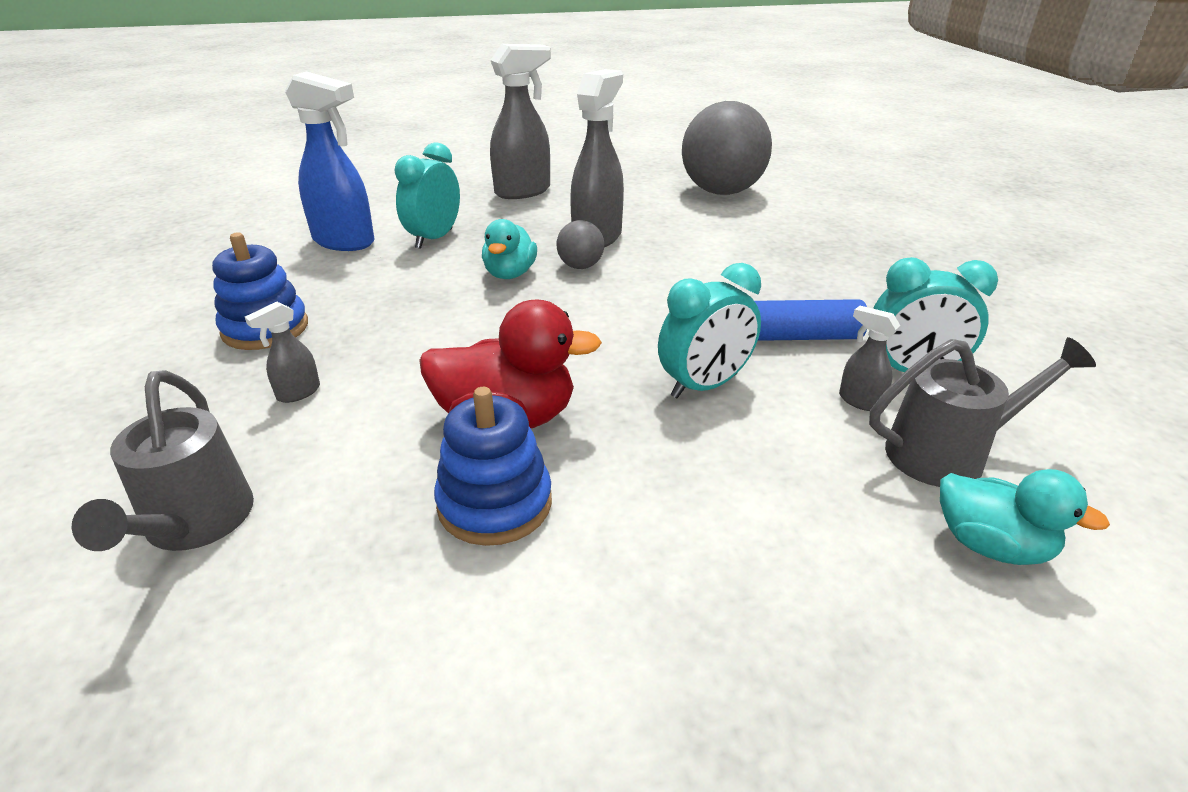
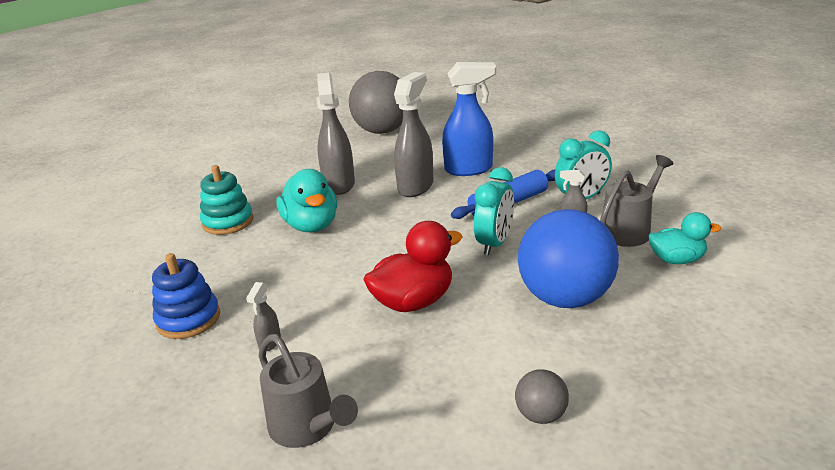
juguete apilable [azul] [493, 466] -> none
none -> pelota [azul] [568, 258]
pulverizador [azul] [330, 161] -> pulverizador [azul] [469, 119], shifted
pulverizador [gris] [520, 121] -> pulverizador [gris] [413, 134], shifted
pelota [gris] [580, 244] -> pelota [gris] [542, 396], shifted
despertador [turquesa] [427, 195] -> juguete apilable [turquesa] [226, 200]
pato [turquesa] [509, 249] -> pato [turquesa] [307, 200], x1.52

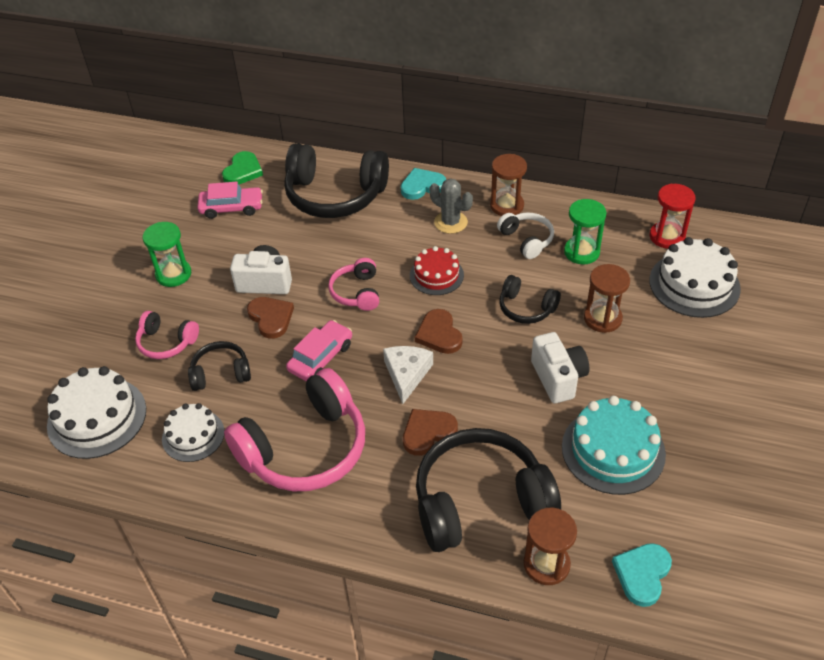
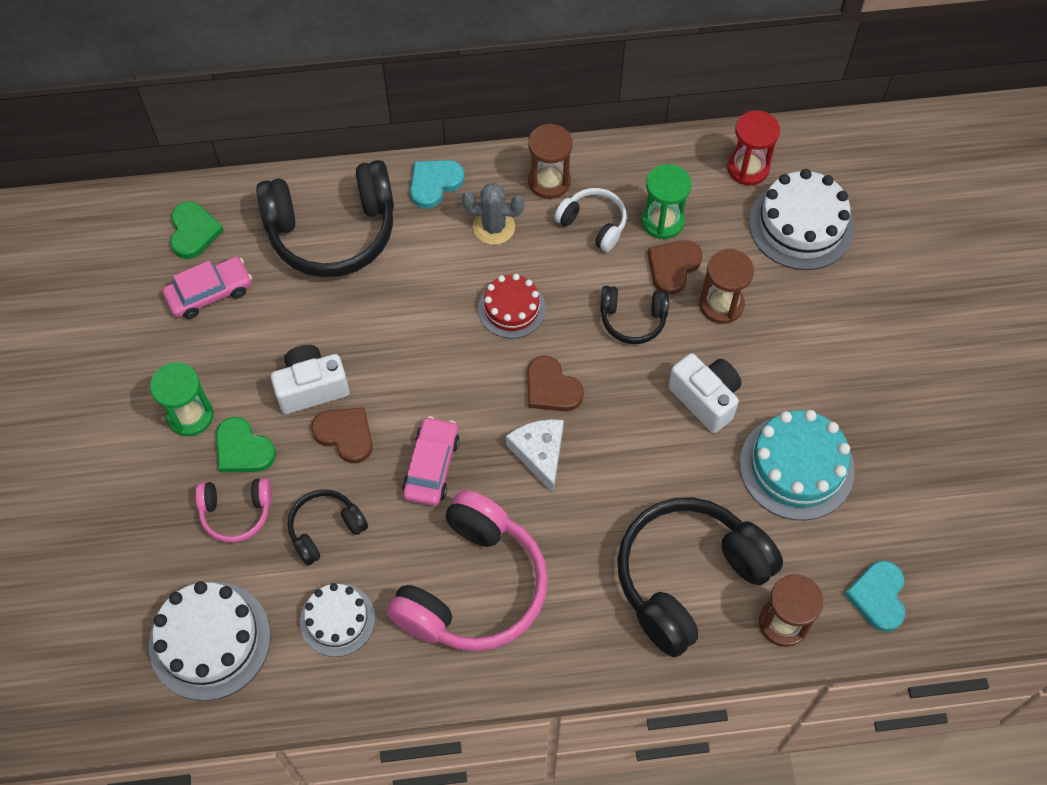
auriculares [rosa] [353, 284] -> none
none -> corazón [verde] [246, 445]
corazón [marrón] [430, 432] -> corazón [marrón] [675, 267], shifted

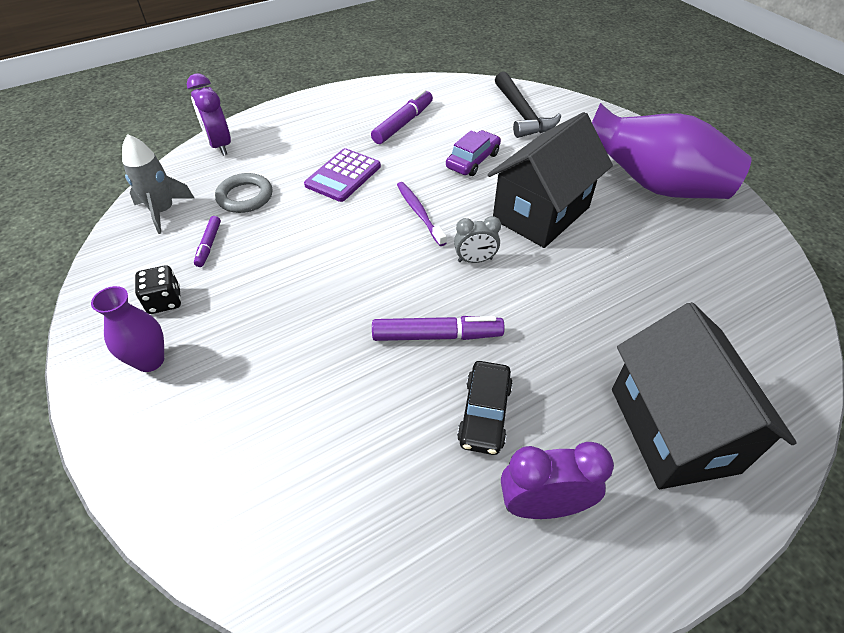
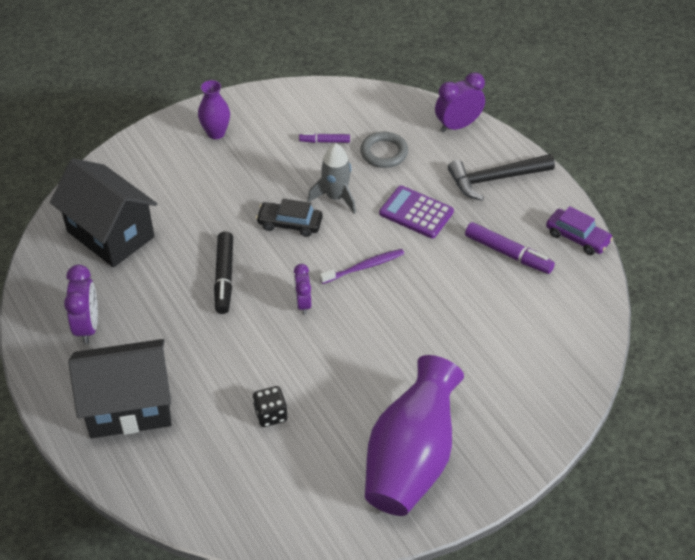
cohete [gris] [158, 184] -> cohete [gris] [332, 178], shifted
dado [negro] [158, 289] -> dado [negro] [270, 406], shifted
coche [morado] [473, 153] -> coche [morado] [579, 230], shifted
coche [negro] [485, 408] -> coche [negro] [289, 218], shifted
casa [negro] [550, 180] -> casa [negro] [103, 212], shifted
martillo [negro] [528, 105] -> martillo [negro] [501, 177], shifted
rotulador [morado] [438, 328] -> rotulador [negro] [223, 272]
despertador [gris] [477, 239] -> despertador [morado] [302, 289]

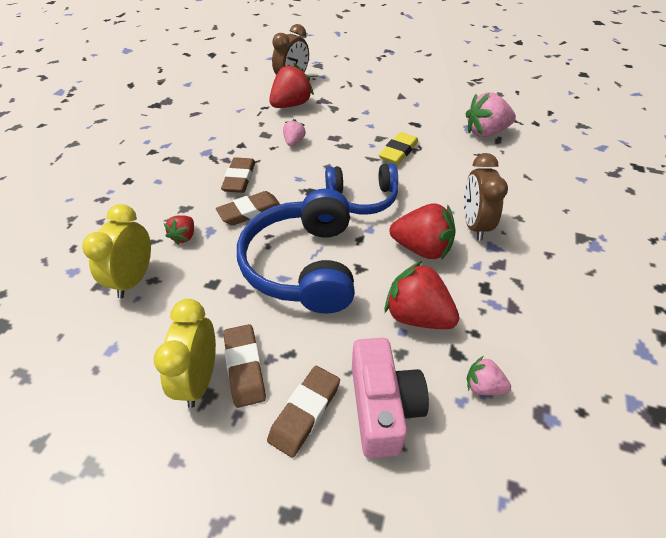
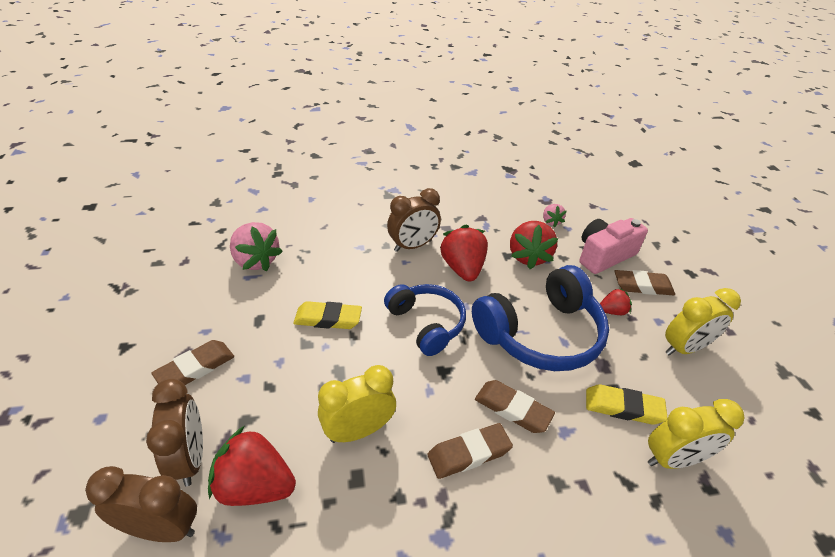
none -> despertador [marrón] [174, 432]
none -> goma de borrar [amarillo] [627, 404]
fresa [rojo] [179, 230] -> fresa [rojo] [616, 301], shifted
goma de borrar [marrón] [244, 366] -> goma de borrar [marrón] [192, 362], shifted
fresa [rosa] [294, 132] -> despertador [amarillo] [357, 404]

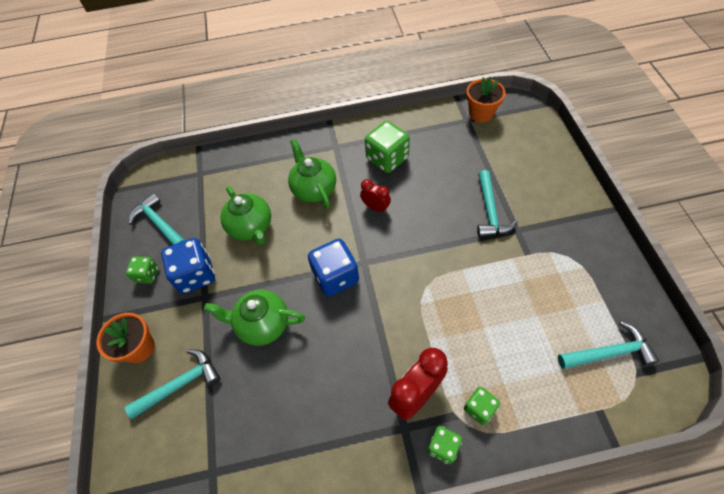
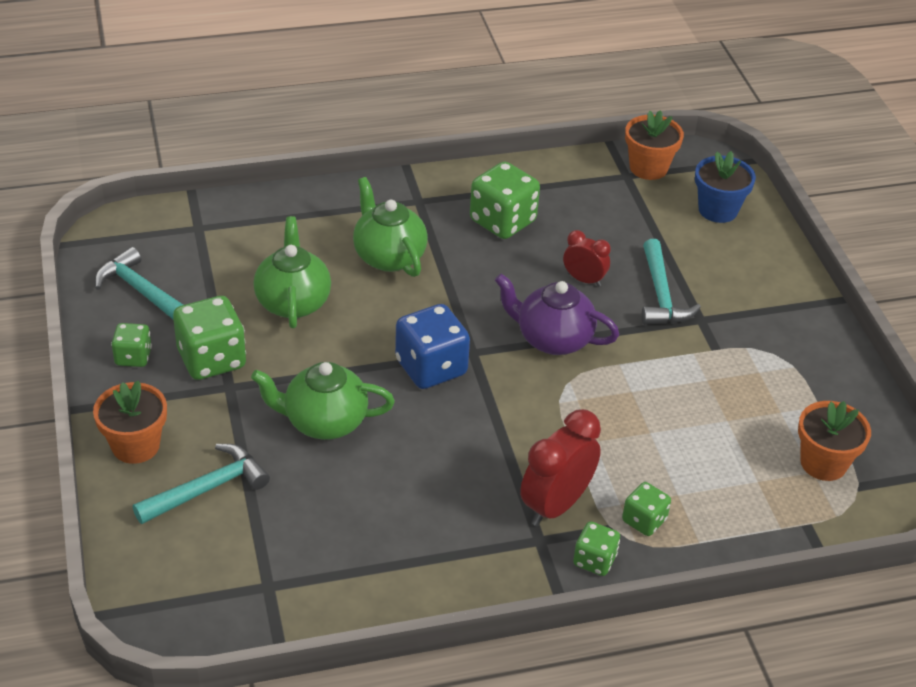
none -> tetera [morado] [557, 314]
none -> maceta [azul] [725, 187]
despertador [rojo] [375, 196] -> despertador [rojo] [587, 258], shifted
martillo [turquesa] [608, 345] -> maceta [naranja] [834, 441]
dado [azul] [188, 266] -> dado [verde] [209, 338]
tetera [verde] [245, 215] -> tetera [verde] [292, 272], 150 degrees counterclockwise

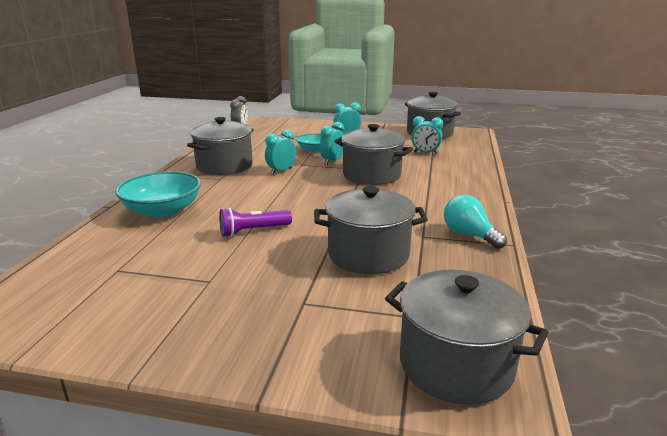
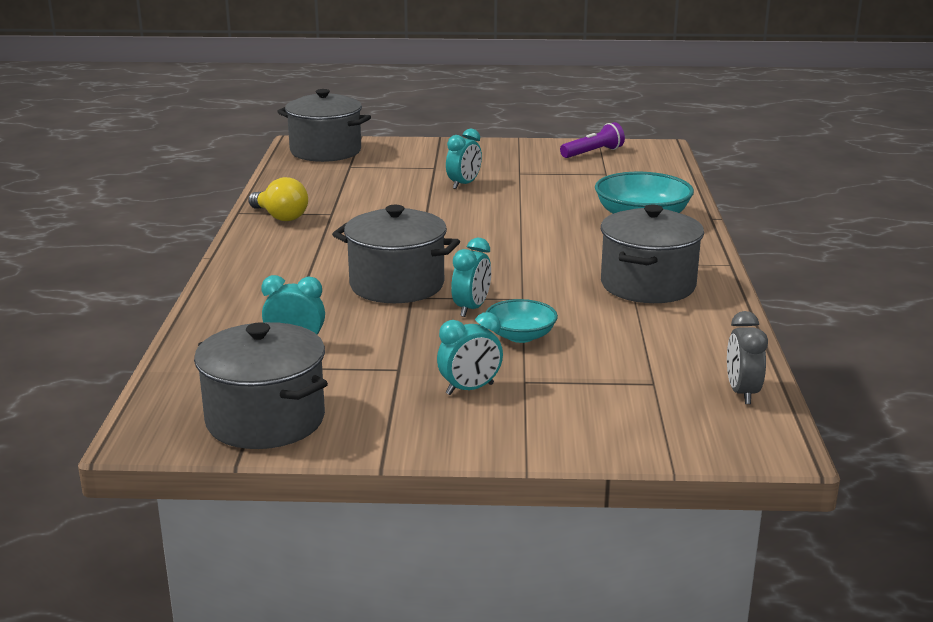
olla [gris] [371, 230] -> none
lámpara de mano [morado] [255, 222] -> lámpara de mano [morado] [592, 140], shifted
despertador [turquesa] [280, 152] -> despertador [turquesa] [464, 158], shifted
bombilla [turquesa] [475, 222] -> bombilla [amarillo] [278, 199]

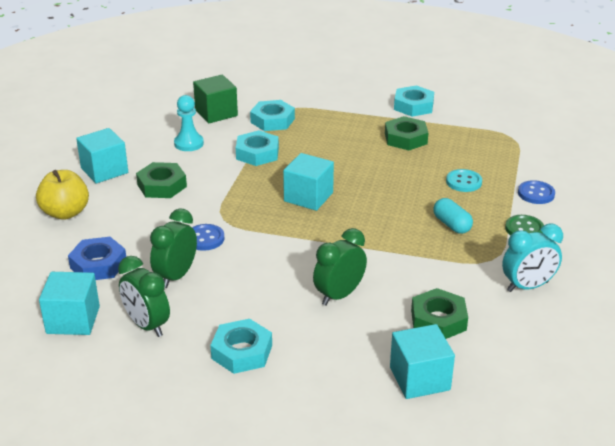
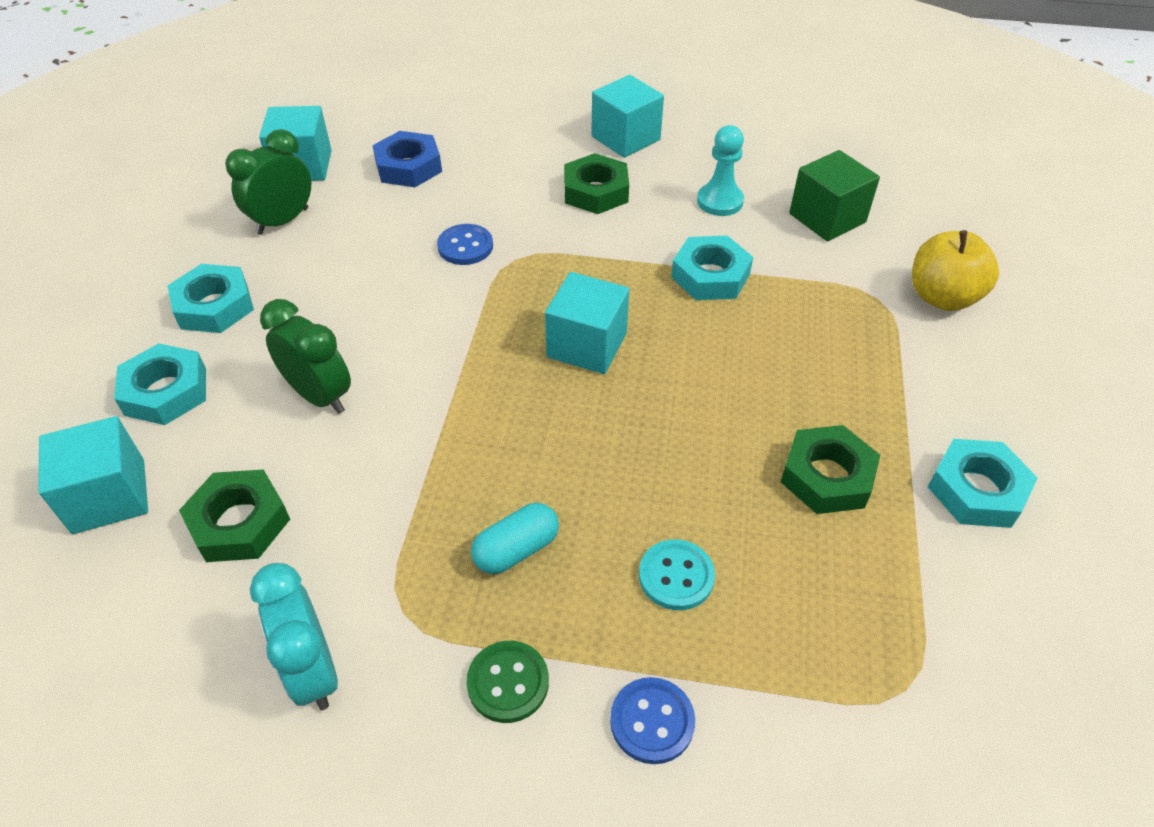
despertador [verde] [173, 248] -> none
manzana [amarillo] [62, 195] -> manzana [amarillo] [955, 270], shifted
tuerca [turquesa] [272, 115] -> tuerca [turquesa] [160, 384], shifted

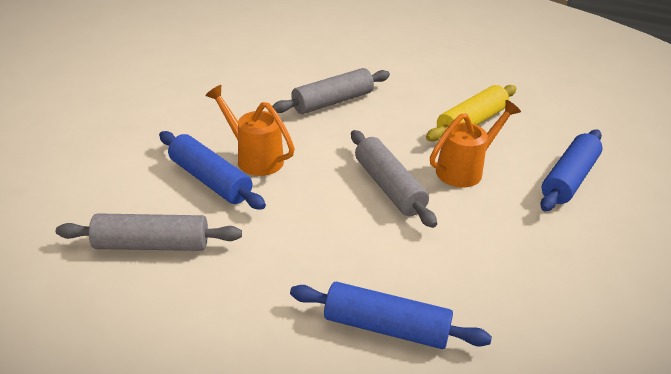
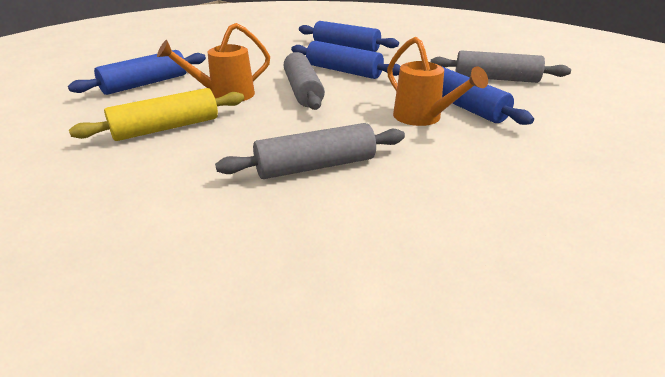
none -> rodillo [azul] [345, 60]

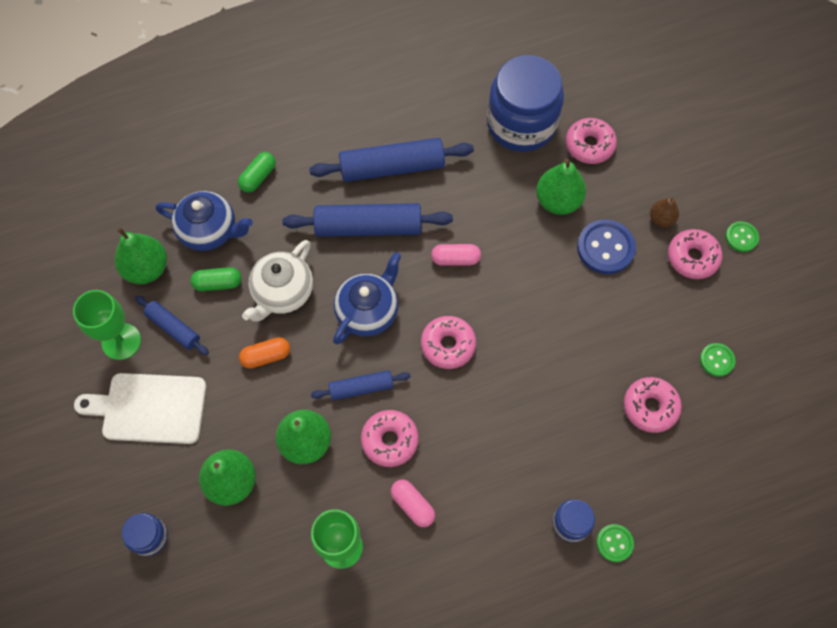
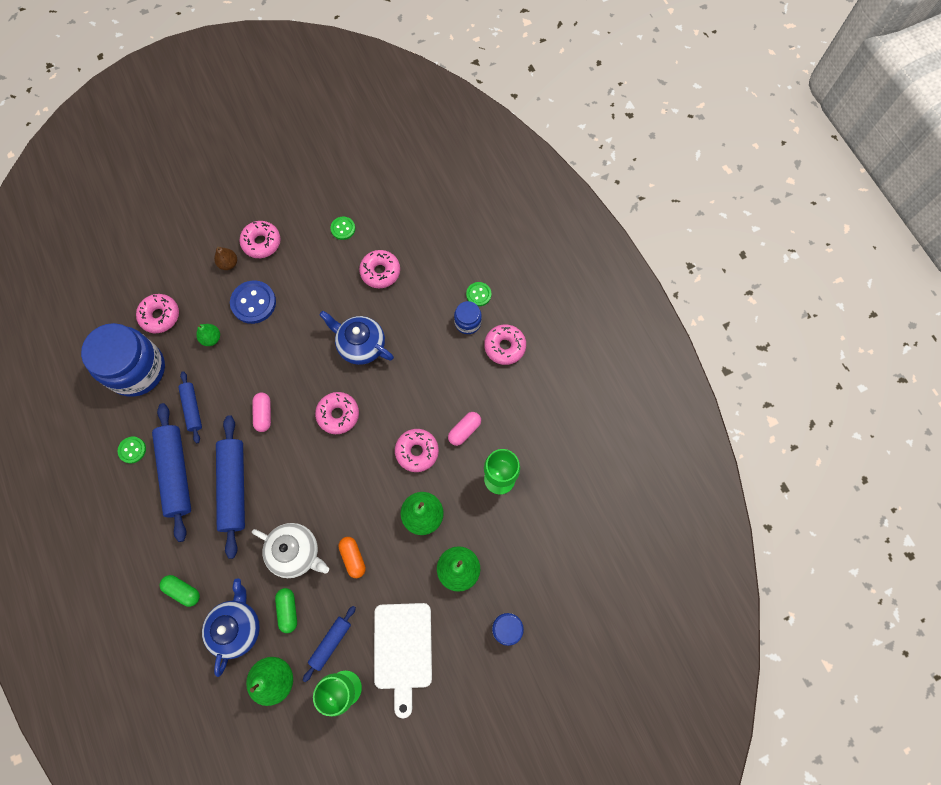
none -> rosquilla [rosa] [505, 345]
rodillo [azul] [361, 385] -> rodillo [azul] [190, 407], shifted
tetera [azul] [367, 298] -> tetera [azul] [356, 338], shifted
botón [verde] [742, 236] -> botón [verde] [132, 450], shifted
pera [verde] [561, 186] -> pera [verde] [208, 335], x0.58

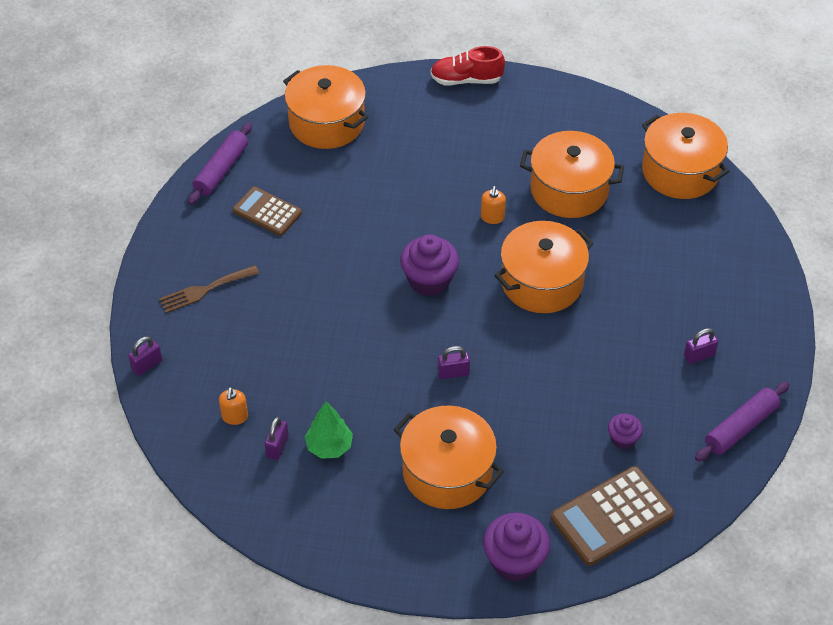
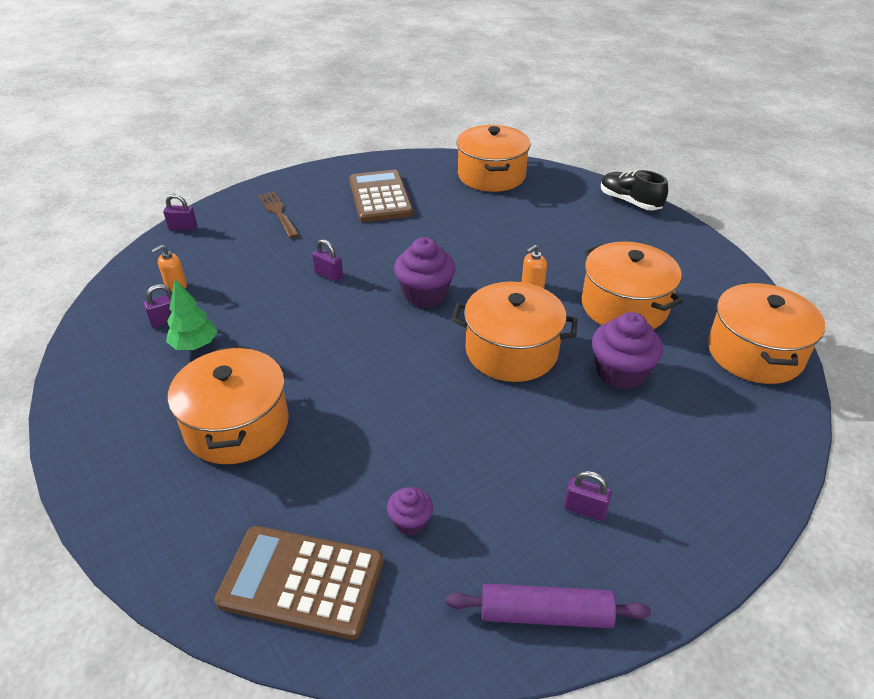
rodillo [morado] [220, 163] -> none
candado [morado] [453, 362] -> candado [morado] [327, 260], shifted
magdalena [morado] [516, 547] -> magdalena [morado] [627, 351], shifted
zapato [rojo] [467, 65] -> zapato [negro] [634, 190]
tenedor [marrón] [209, 289] -> tenedor [marrón] [278, 214], 45 degrees clockwise
calculadora [marrón] [267, 211] -> calculadora [marrón] [381, 196], x1.54

